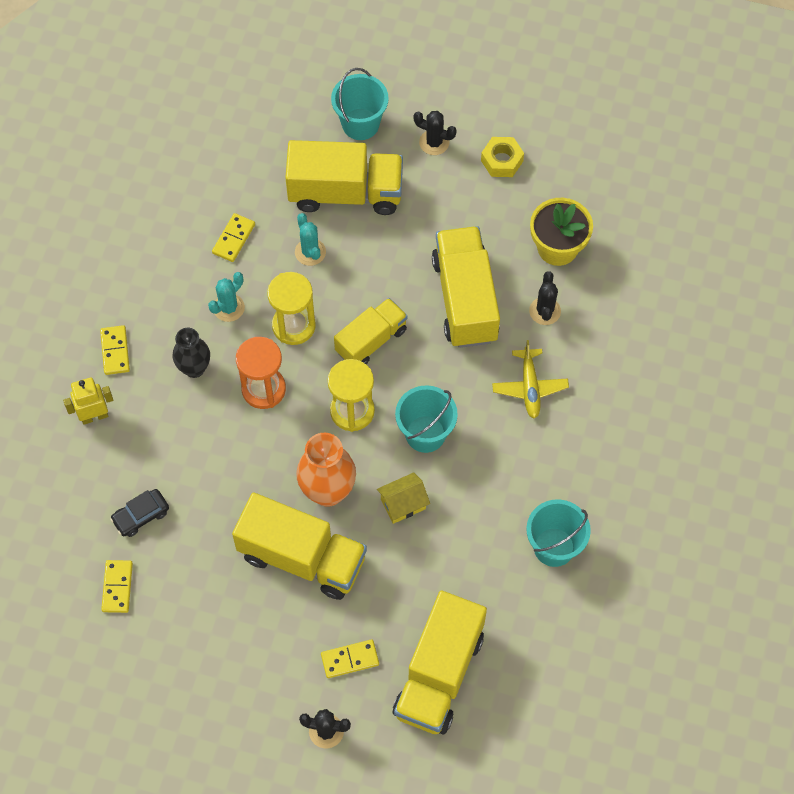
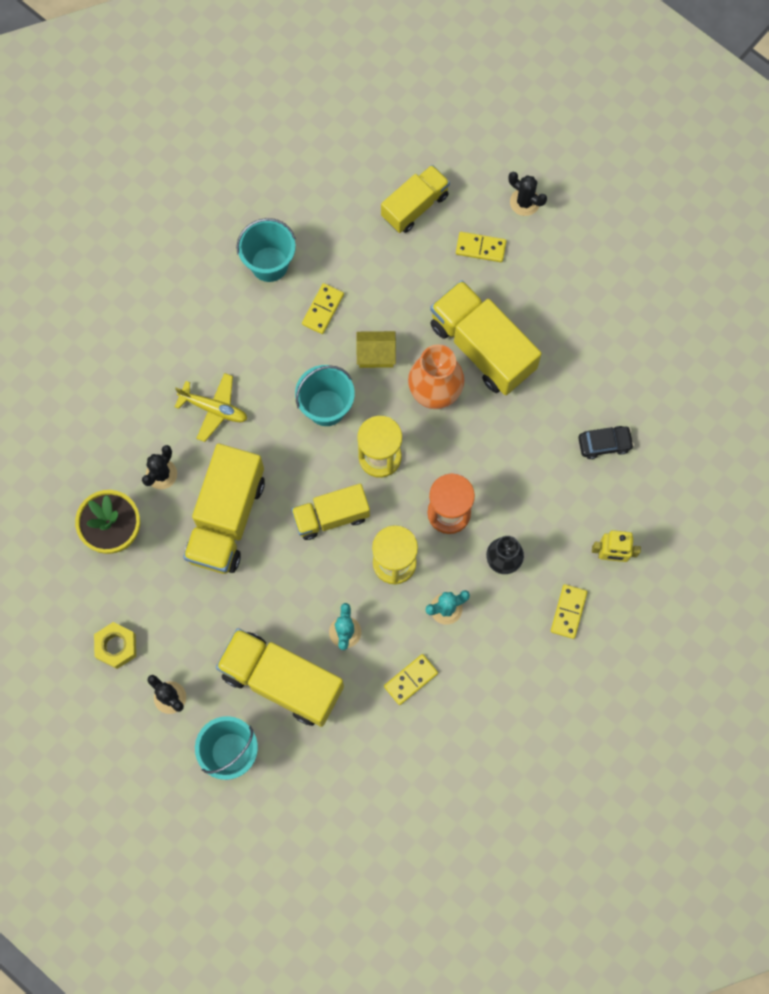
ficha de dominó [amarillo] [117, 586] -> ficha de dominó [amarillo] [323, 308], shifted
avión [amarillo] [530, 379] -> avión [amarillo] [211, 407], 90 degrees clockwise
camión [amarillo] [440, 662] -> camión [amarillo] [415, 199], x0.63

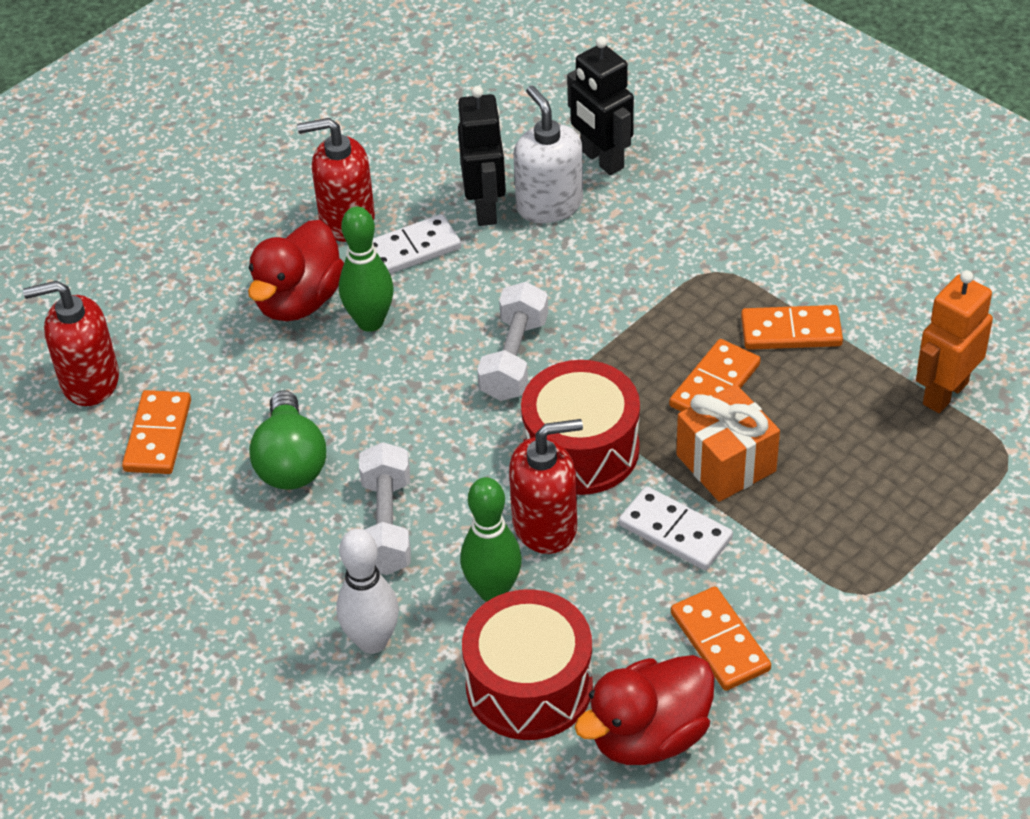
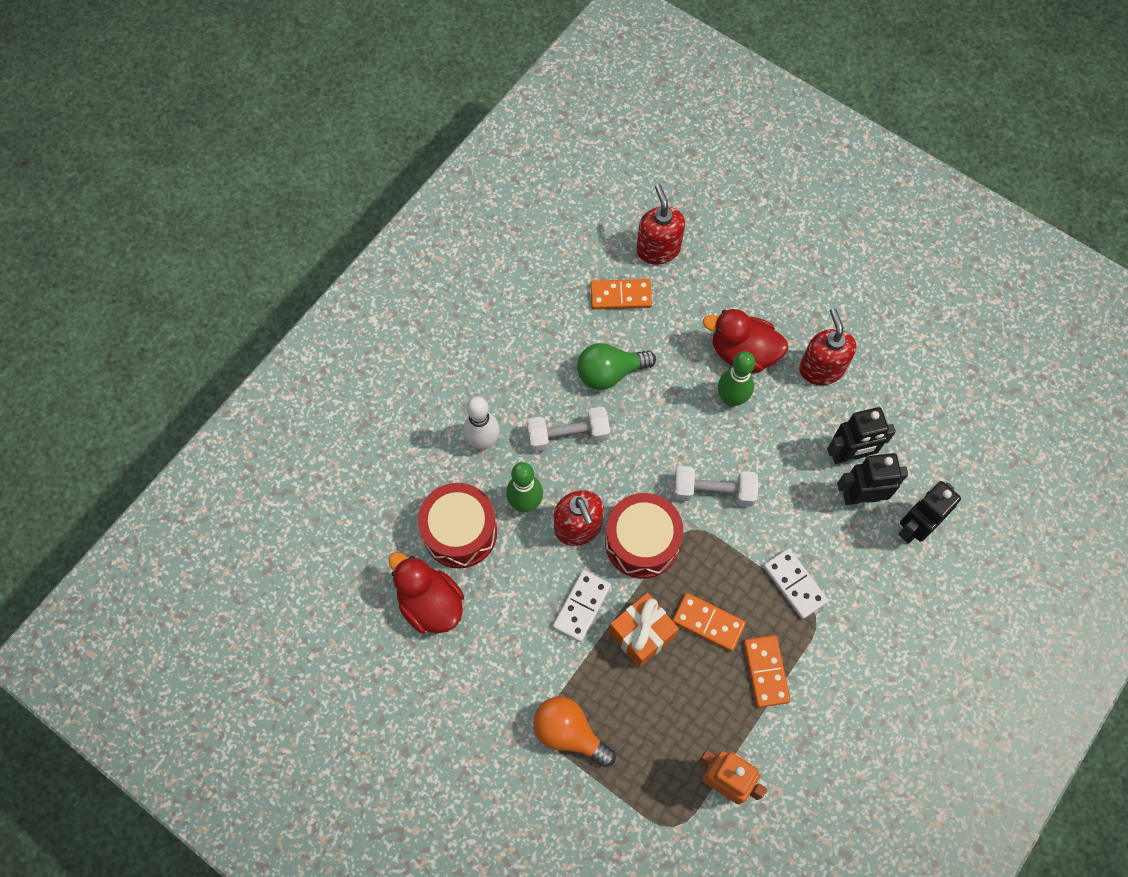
ficha de dominó [naranja] [721, 639] -> none
none -> bombilla [naranja] [574, 732]
ficha de dominó [blanco] [416, 244] -> ficha de dominó [blanco] [795, 583], shifted
dispensador de jabón [blanco] [548, 154] -> robot [negro] [872, 479]

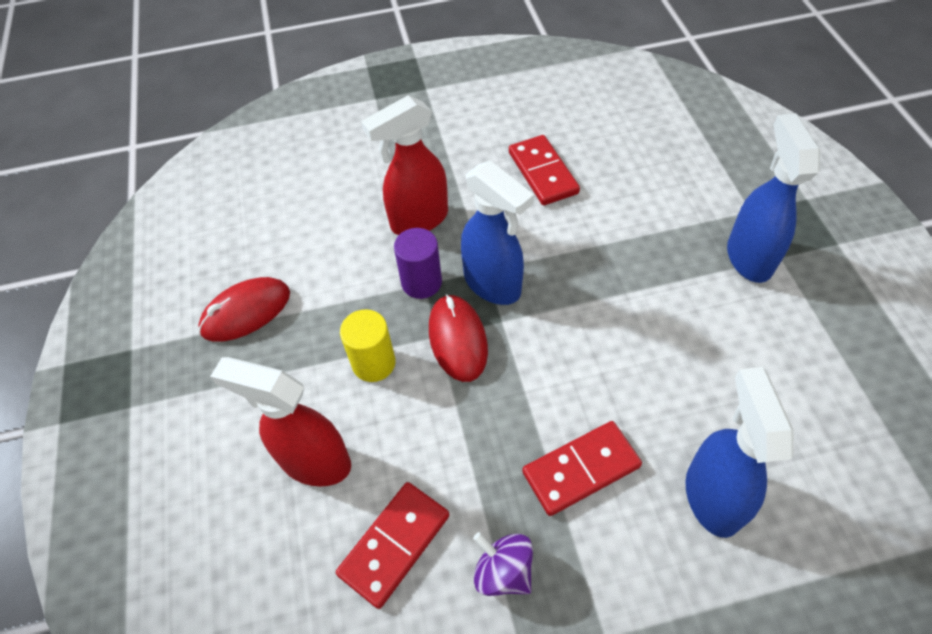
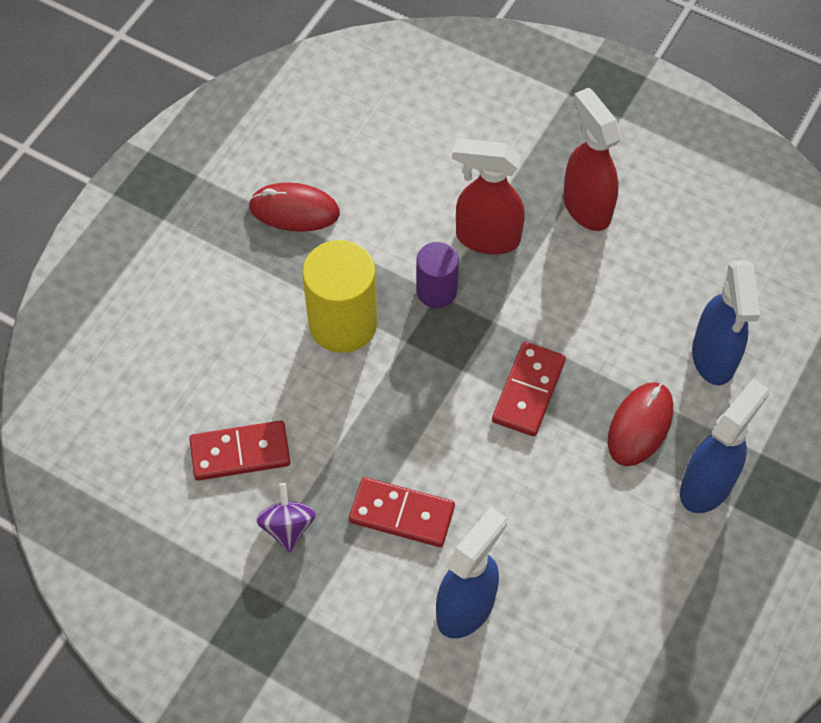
pulverizador [rojo] [280, 421] -> pulverizador [rojo] [592, 159], shifted
ratón [rojo] [458, 338] -> ratón [rojo] [640, 424], shifted
pulverizador [azul] [497, 233] -> pulverizador [azul] [726, 322], shifted
ficha de dominó [rojo] [544, 170] -> ficha de dominó [rojo] [529, 389], shifted
cilindro [amarillo] [368, 345] -> cilindro [amarillo] [339, 296], x1.67

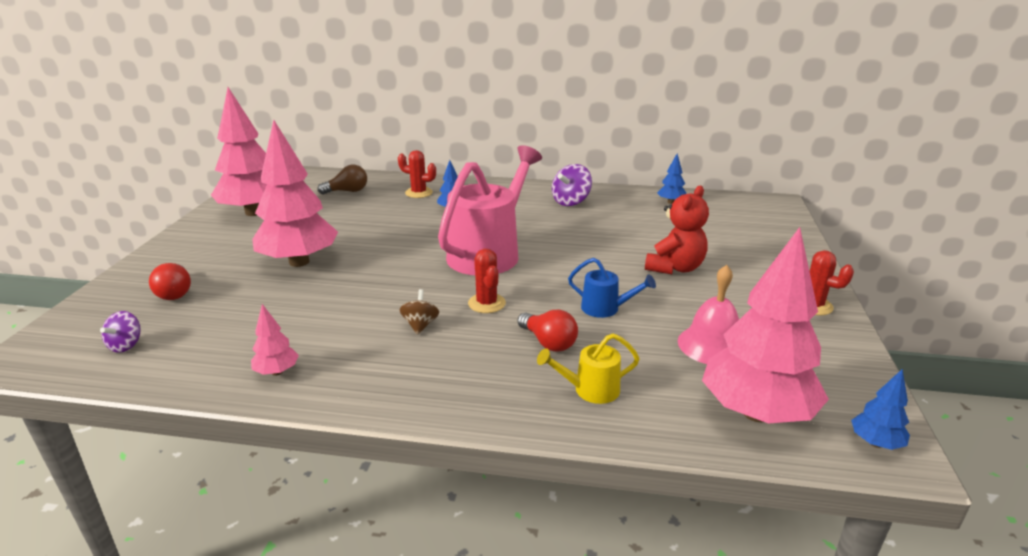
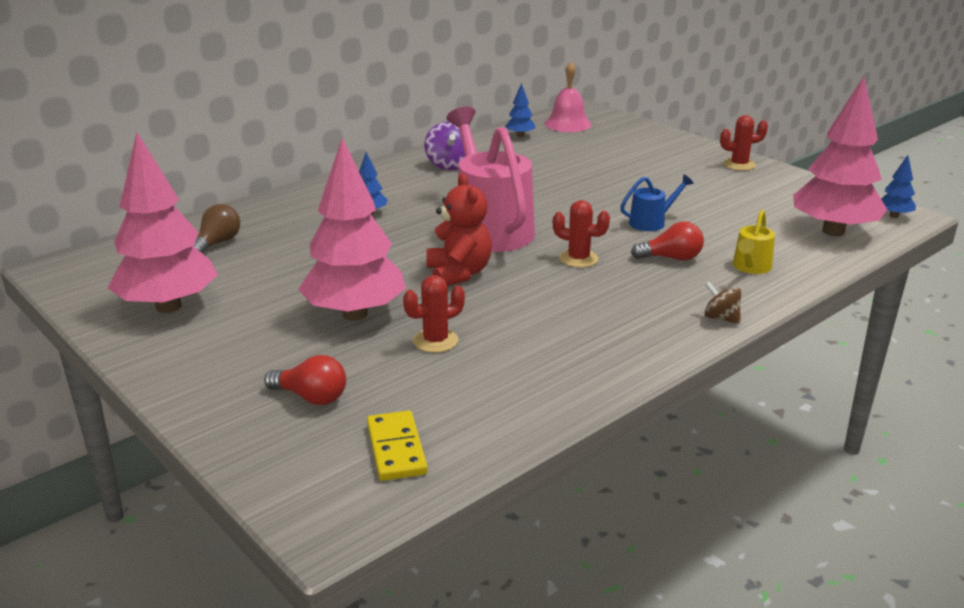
árbol [rosa] [275, 340] -> none
cactus [rojo] [417, 174] -> cactus [rojo] [434, 314], shifted
peonza [marrón] [419, 312] -> peonza [marrón] [722, 303], shifted
osito [rojo] [677, 230] -> osito [rojo] [459, 230], shifted
campana [rosa] [708, 314] -> campana [rosa] [568, 97], shifted
peonza [morado] [120, 332] -> ficha de dominó [amarillo] [397, 445]

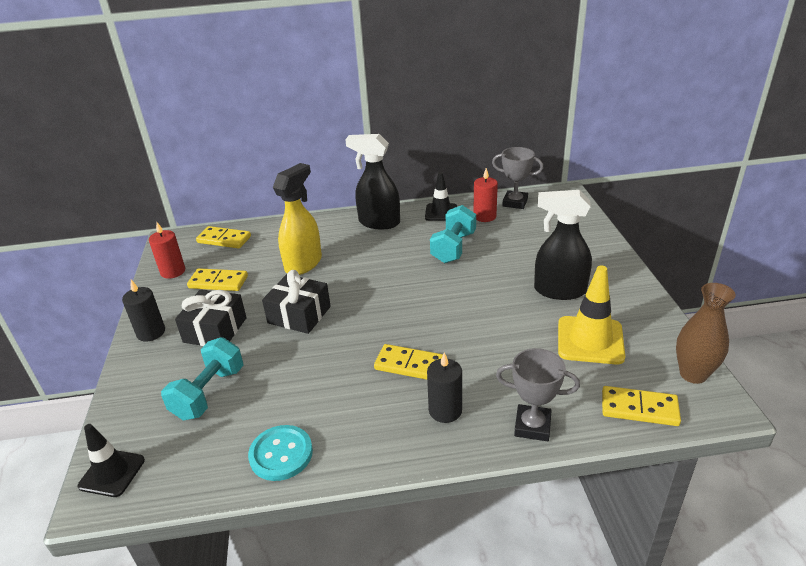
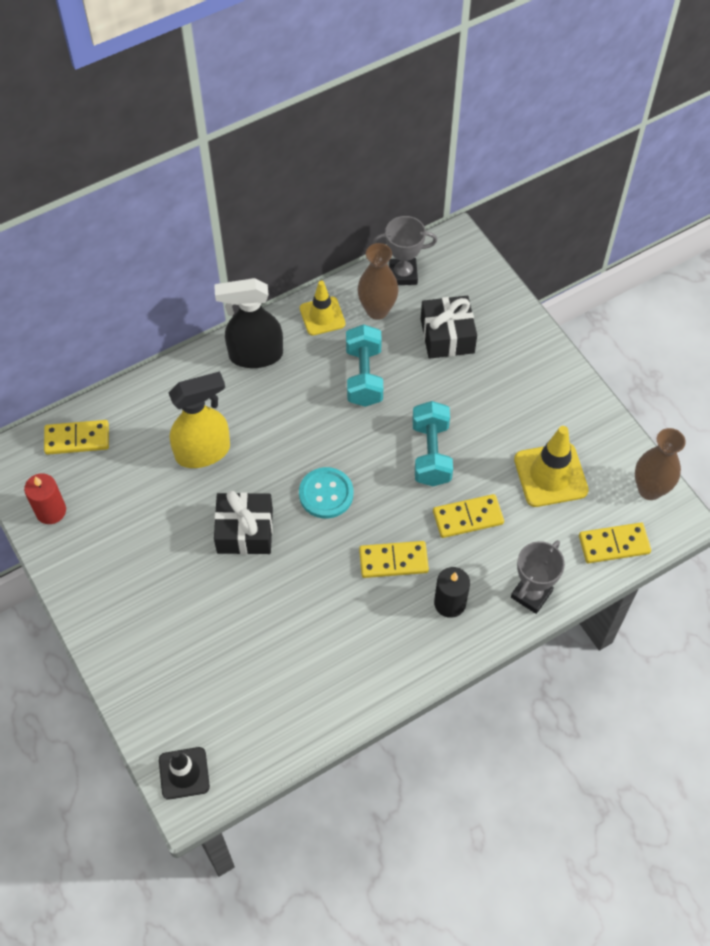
vela [negro] [143, 311] -> none
pulverizador [negro] [563, 245] -> none
mancuerna [turquesa] [202, 379] -> mancuerna [turquesa] [432, 443], shifted
regalo [negro] [211, 317] -> regalo [negro] [449, 327], shifted
ficha de dominó [amarillo] [217, 279] -> ficha de dominó [amarillo] [468, 516], shifted
botón [turquesa] [280, 453] -> botón [turquesa] [326, 493], shifted
vela [rojo] [485, 195] -> florero [marrón] [378, 281]
cono de tráfico [negro] [441, 196] -> cono de tráfico [amarillo] [322, 308]
pulverizador [amarillo] [297, 219] -> pulverizador [amarillo] [199, 419], 60 degrees clockwise
trofeo [gris] [538, 394] -> trofeo [gris] [538, 577], 45 degrees counterclockwise

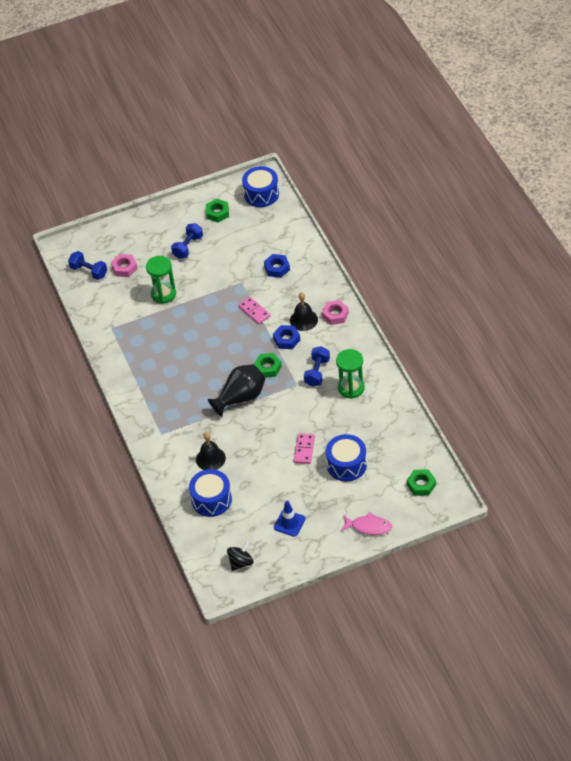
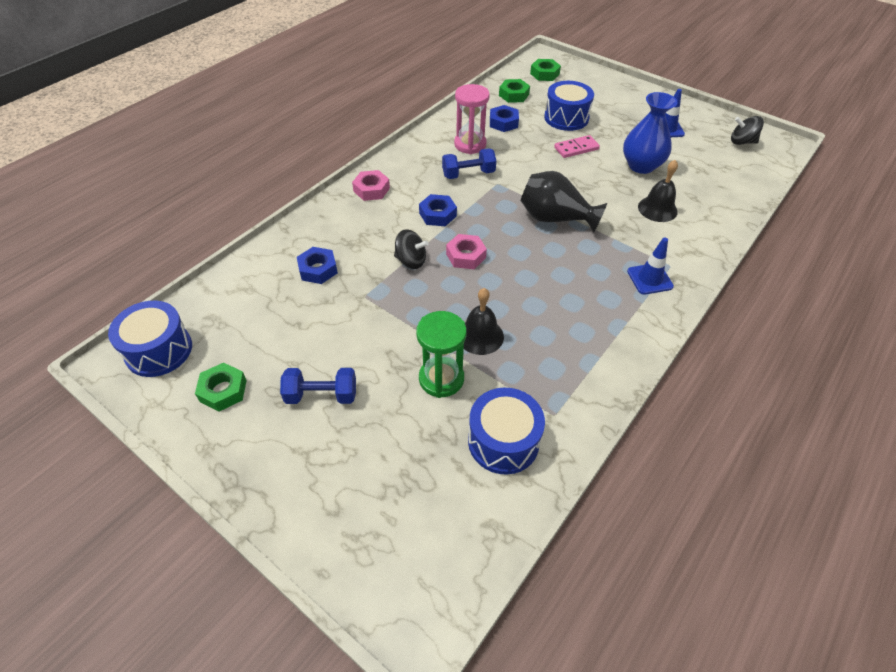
mancuerna [azul] [87, 265] -> none
pez [rosa] [366, 523] -> none
none -> tuerca [azul] [504, 118]
none -> florero [azul] [650, 133]
none -> cono de tráfico [azul] [650, 266]
tuerca [rosa] [124, 265] -> tuerca [rosa] [466, 251], shifted
tambor [azul] [210, 493] -> tambor [azul] [506, 431], shifted
tuerca [verde] [268, 365] -> tuerca [verde] [514, 91], shifted
campana [negro] [304, 311] -> campana [negro] [484, 321], shifted
ficha de dominó [rosa] [254, 310] -> peonza [negro] [411, 249]
reloj de arena [verde] [350, 374] -> reloj de arena [rosa] [472, 119]

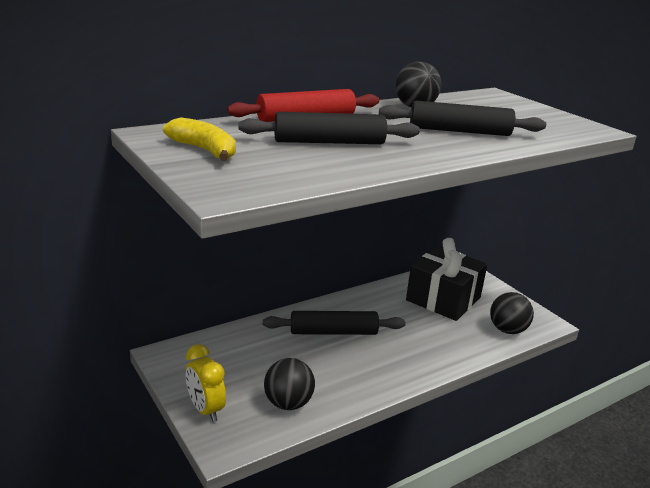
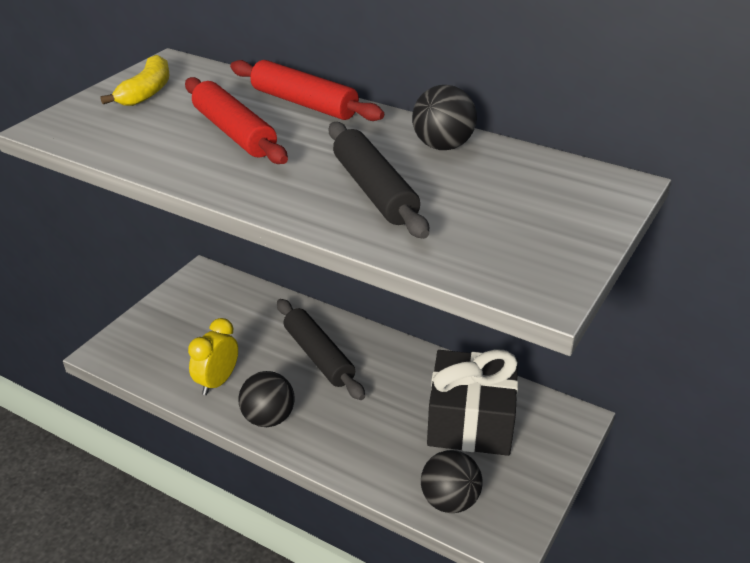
despertador [amarillo] [206, 383] -> despertador [amarillo] [213, 356], shifted
pelota [negro] [289, 384] -> pelota [negro] [266, 399], shifted
rodillo [negro] [329, 128] -> rodillo [rojo] [236, 120]

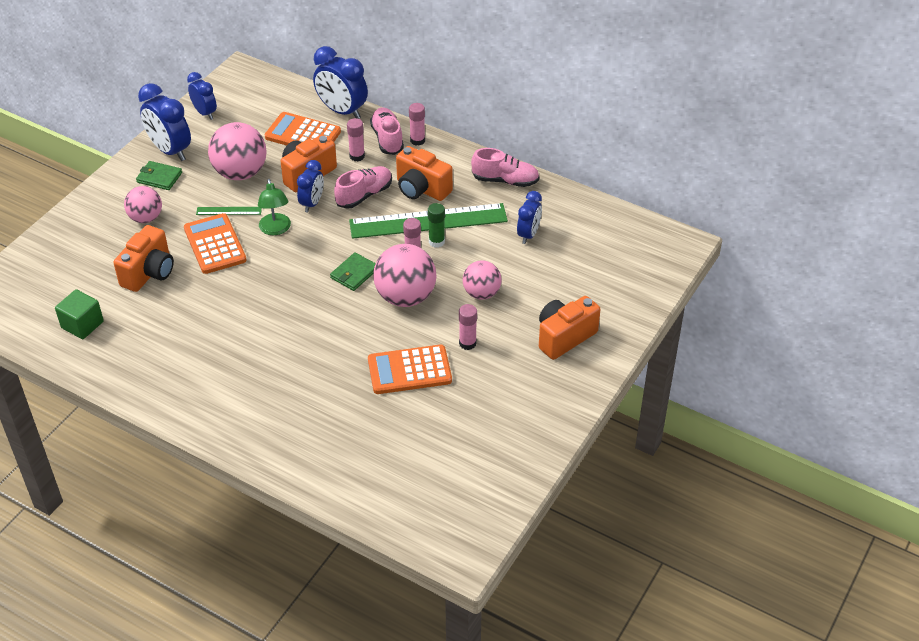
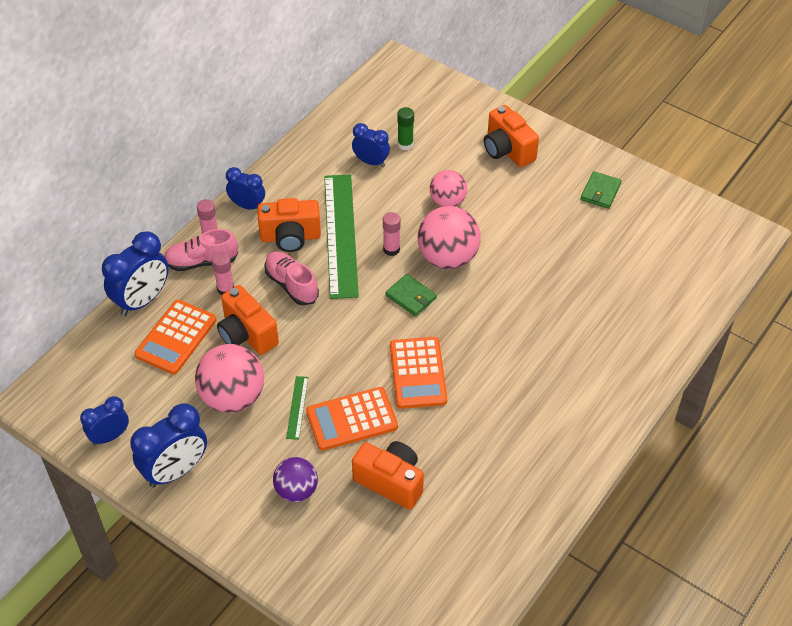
cubo [verde] [79, 314] -> none
lámpara [verde] [274, 207] -> none
barra de pegamento [rosa] [468, 327] -> none
zapato [rosa] [505, 167] -> none
cartera [verde] [159, 175] -> cartera [verde] [601, 190], shifted
despertador [azul] [310, 186] -> despertador [azul] [245, 188], shifted
calculadora [naranja] [410, 369] -> calculadora [naranja] [418, 373], shifted
barra de pegamento [verde] [436, 225] -> barra de pegamento [verde] [405, 128], shifted
pelota [rosa] [143, 204] -> pelota [morado] [295, 479]
cámara [naranja] [424, 173] -> cámara [naranja] [289, 225], 45 degrees clockwise

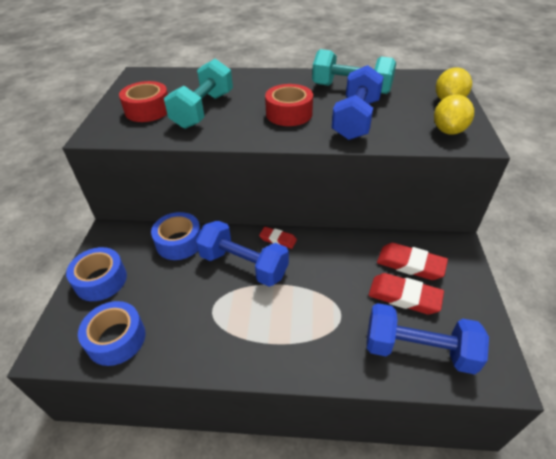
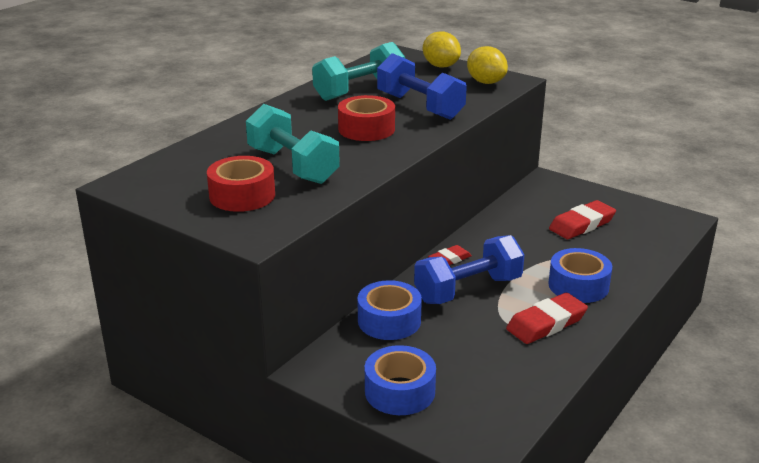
mancuerna [azul] [428, 339] -> none
cinta adhesiva [azul] [112, 333] -> cinta adhesiva [azul] [580, 275], shifted
goma de borrar [rojo] [412, 261] -> goma de borrar [rojo] [547, 318], shifted

